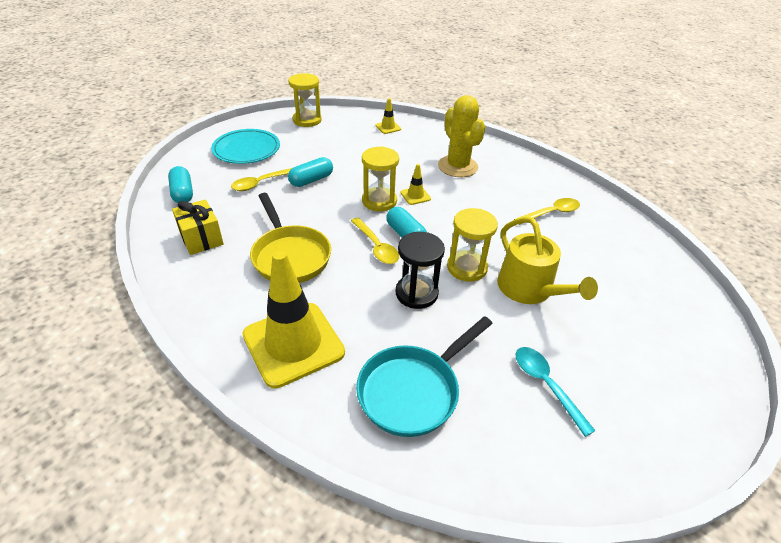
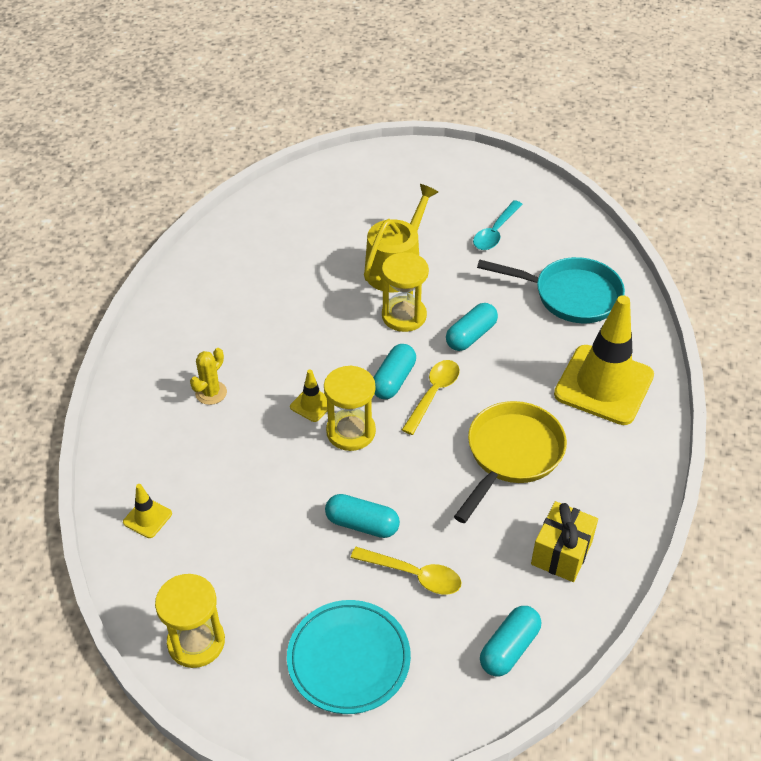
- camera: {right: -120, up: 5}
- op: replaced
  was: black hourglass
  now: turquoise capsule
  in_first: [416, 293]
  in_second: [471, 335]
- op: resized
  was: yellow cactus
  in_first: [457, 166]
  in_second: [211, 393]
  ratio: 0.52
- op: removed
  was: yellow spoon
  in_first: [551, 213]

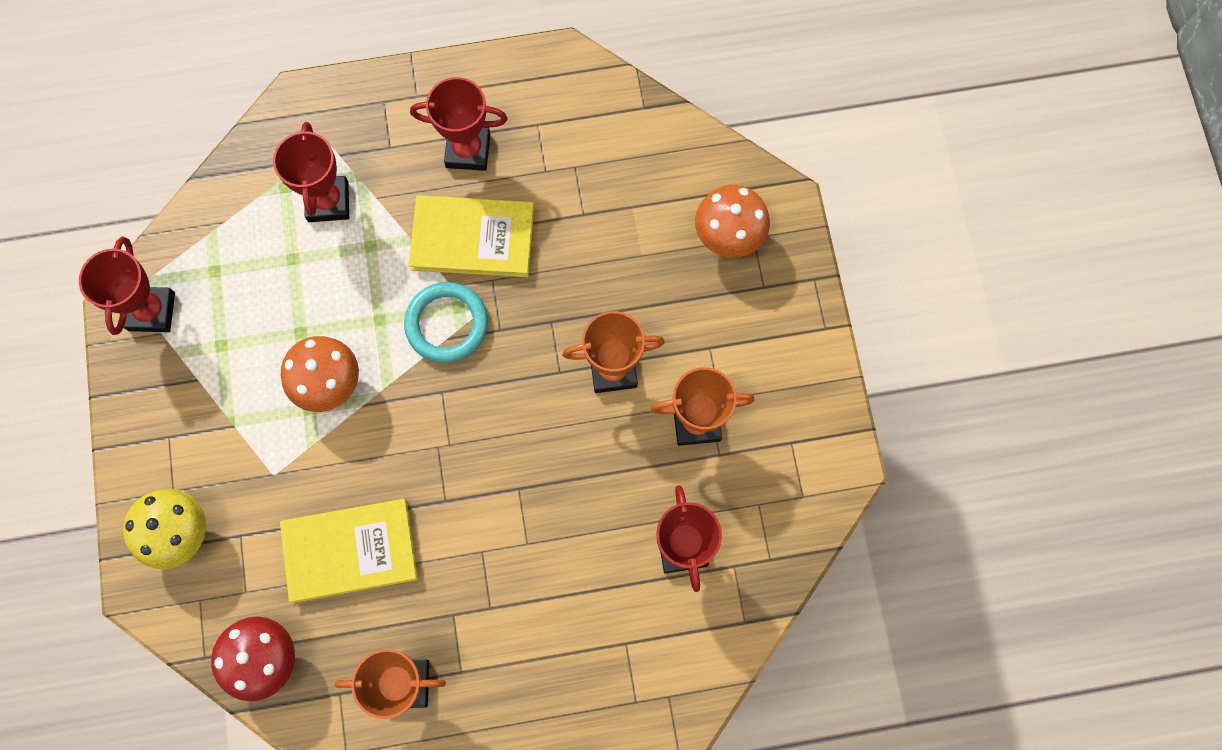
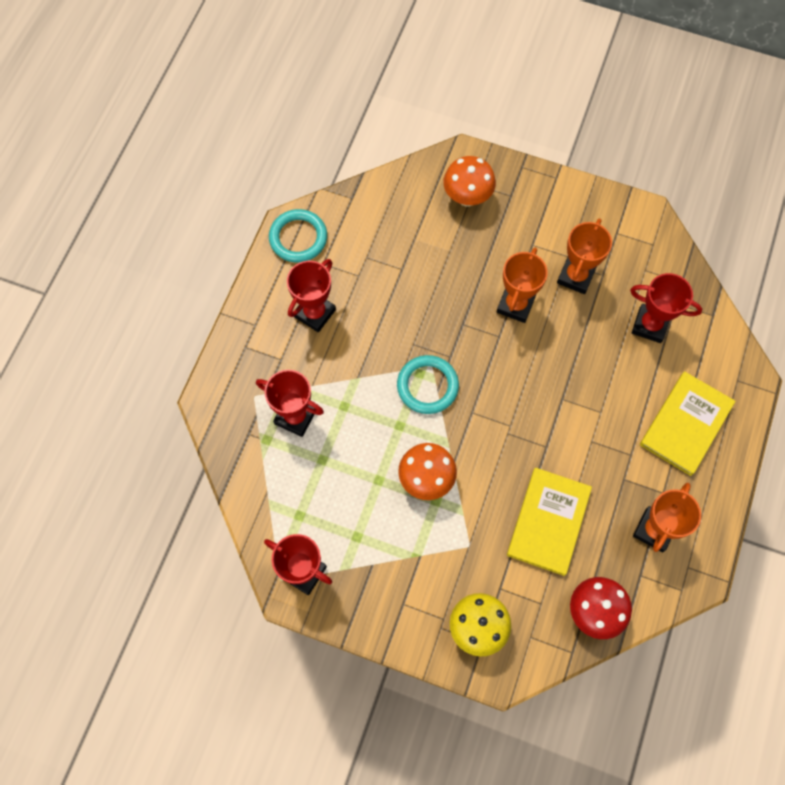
- camera: {right: -60, up: -5}
- op: moved
  was: yellow book
  in_first: [472, 238]
  in_second: [685, 424]
- op: added
  now: turquoise ring
  in_second: [298, 238]

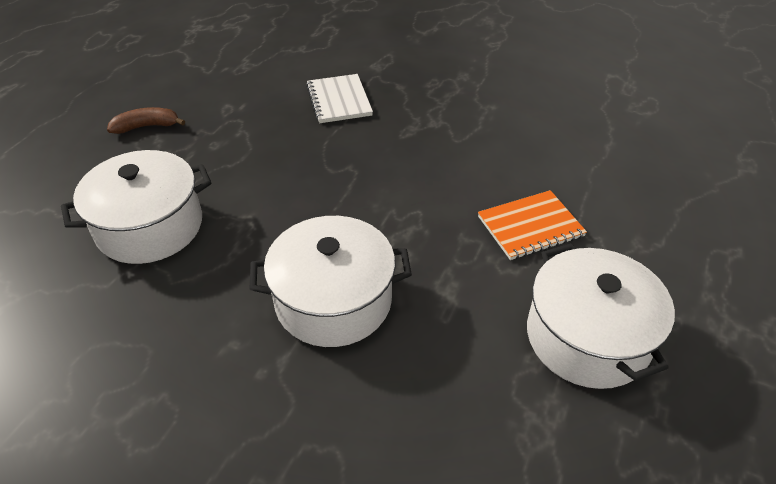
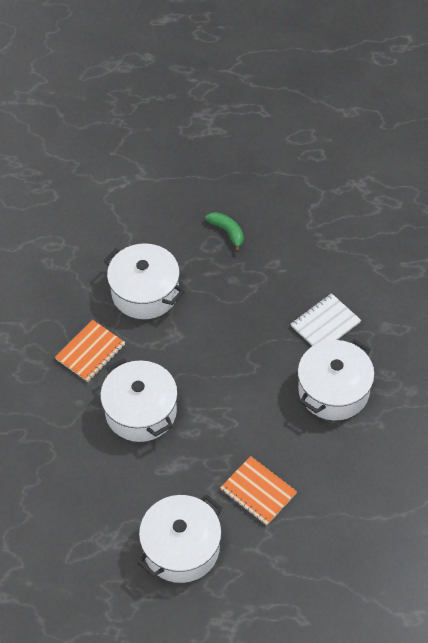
- camera: {right: 65, up: 10}
- op: recoloured
  was: brown banana
  now: green banana
  in_first: [147, 126]
  in_second: [227, 232]
- op: added
  now: orange notebook
  in_second: [90, 352]
- op: added
  now: white pot
  in_second: [333, 390]

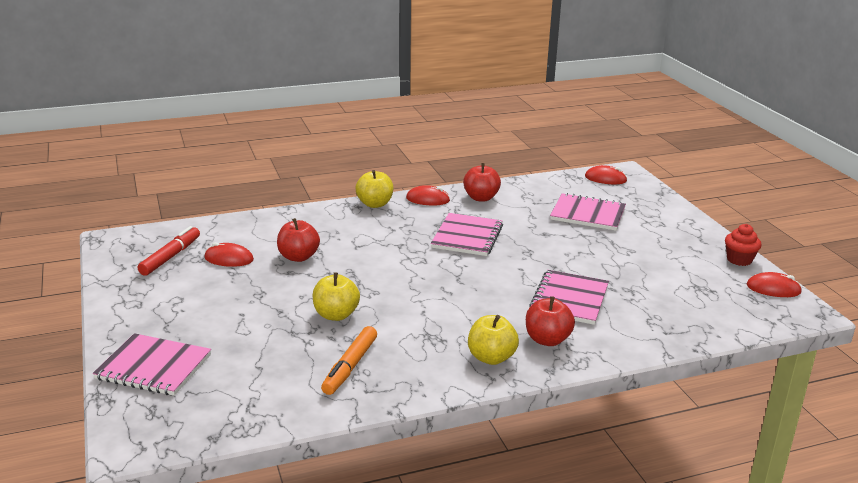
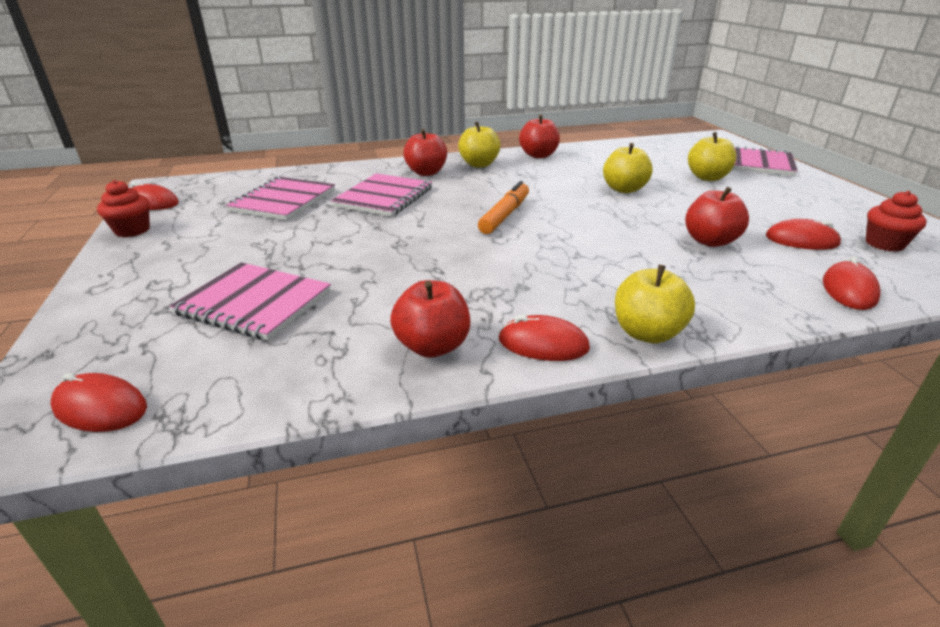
- camera: {right: -175, up: 5}
- op: replaced
  was: red marker
  now: red cupcake
  in_first: [170, 257]
  in_second: [884, 244]
- op: moved
  was: orange marker
  in_first: [350, 366]
  in_second: [505, 215]
- op: moved
  was: pink notebook
  in_first: [467, 237]
  in_second: [283, 201]
- op: added
  now: red apple
  in_second: [538, 155]
- op: added
  now: yellow apple
  in_second: [707, 177]
- op: added
  now: red mouse
  in_second: [849, 290]

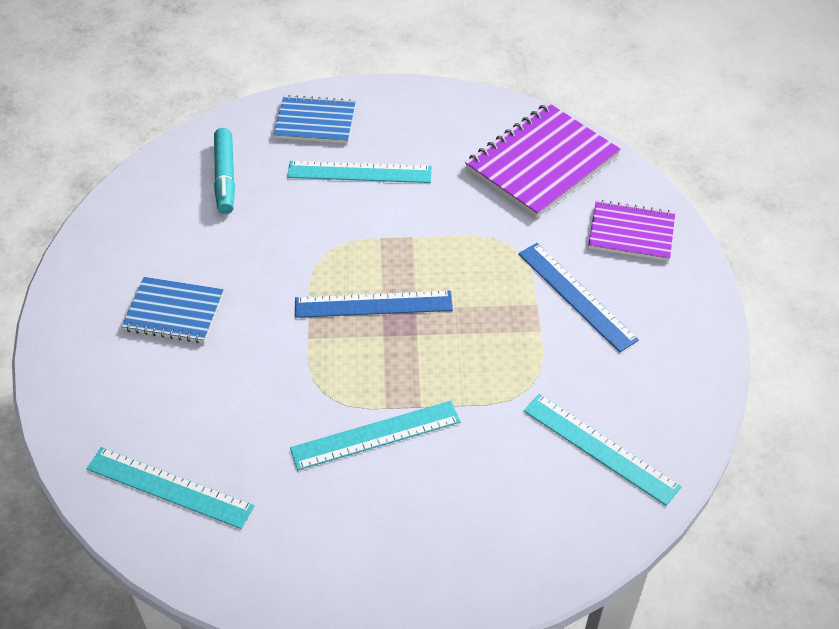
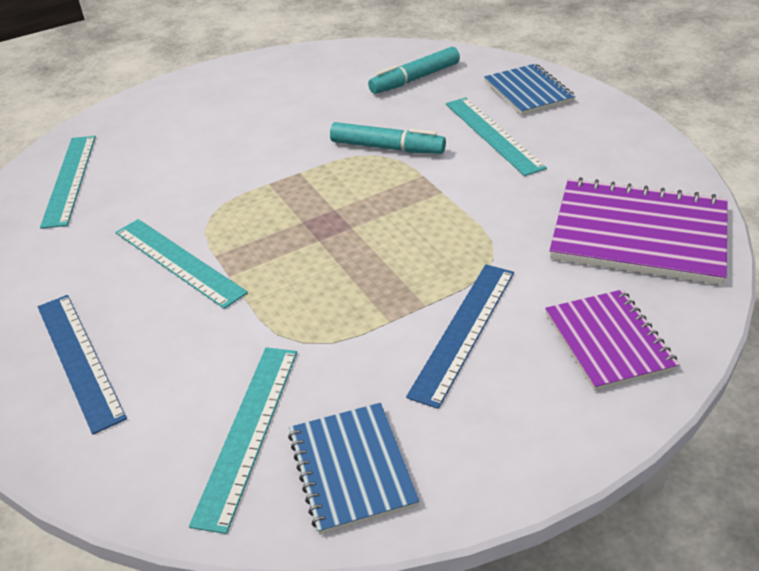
- camera: {right: 65, up: -10}
- op: moved
  was: blue notebook
  in_first: [174, 312]
  in_second: [351, 468]
- op: moved
  was: blue ruler
  in_first: [373, 304]
  in_second: [79, 359]
- op: added
  now: turquoise marker
  in_second: [387, 148]

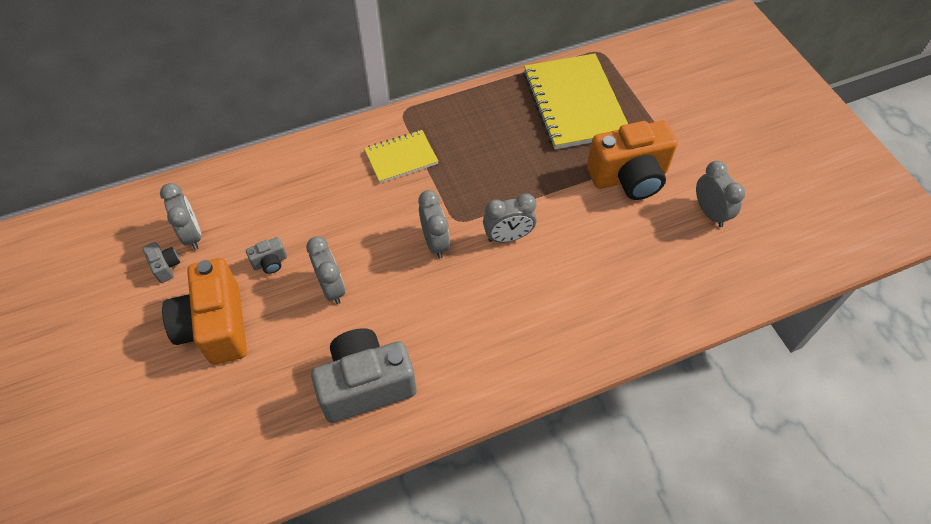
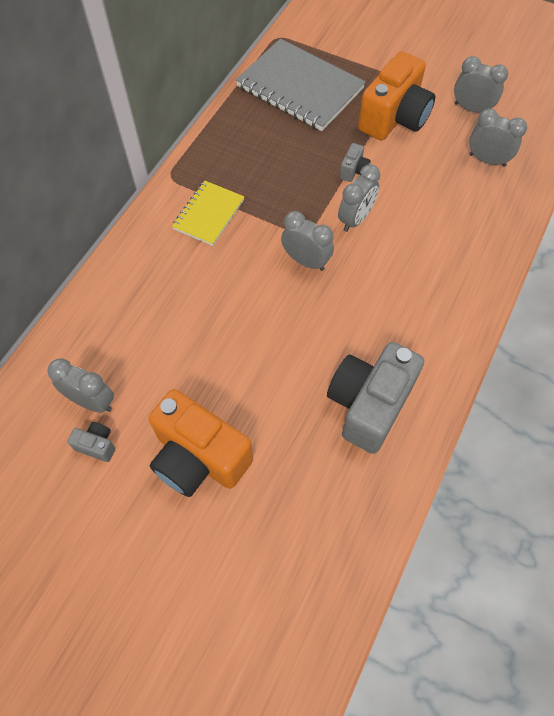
- camera: {right: -40, up: 5}
- op: moved
  was: grey camera
  in_first: [270, 262]
  in_second: [353, 171]
- op: moved
  was: grey clock
  in_first: [331, 287]
  in_second: [487, 160]
- op: recoloured
  was: yellow notebook
  now: grey notebook
  in_first: [574, 104]
  in_second: [299, 88]

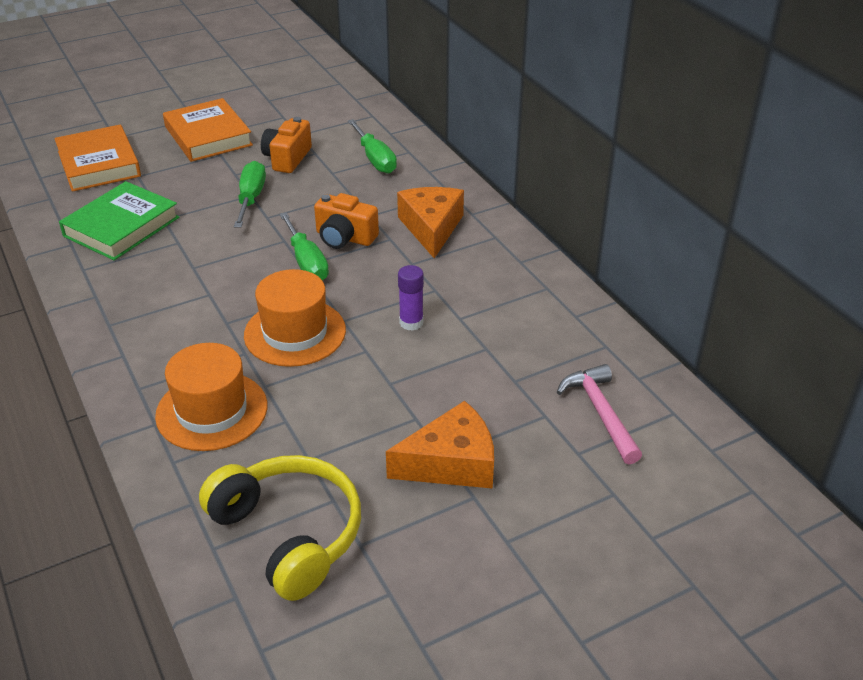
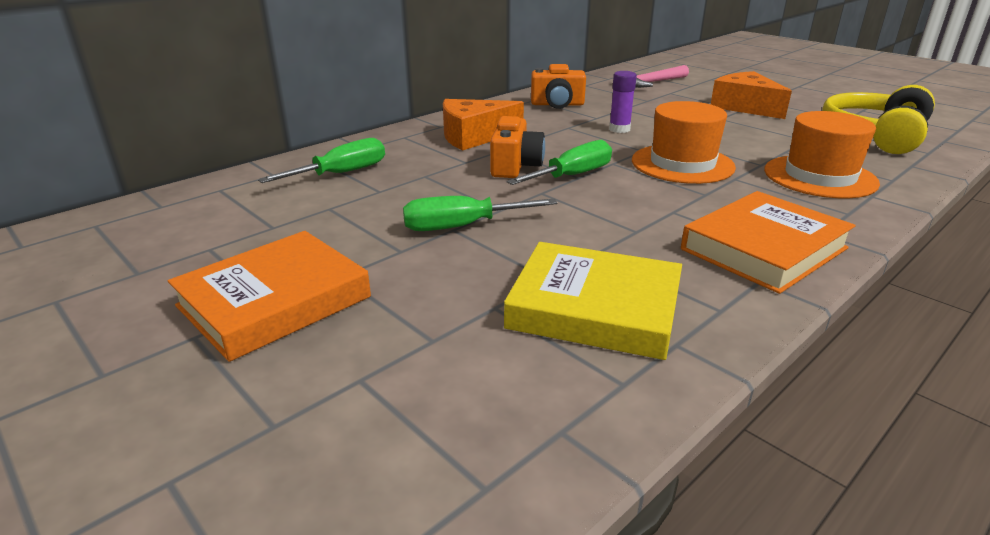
- camera: {right: -105, up: -10}
- op: moved
  was: orange book
  in_first: [99, 164]
  in_second: [763, 248]
- op: recoloured
  was: green book
  now: yellow book
  in_first: [121, 227]
  in_second: [594, 308]
- op: moved
  was: orange camera
  in_first: [287, 158]
  in_second: [557, 104]

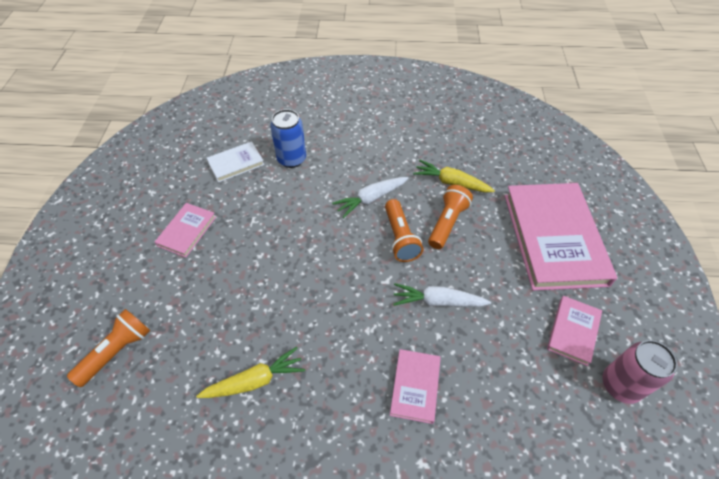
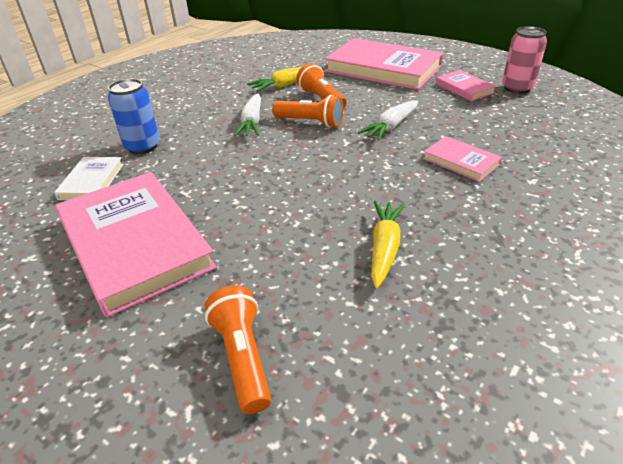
- camera: {right: -55, up: -15}
- op: resized
  was: pink book
  in_first: [187, 231]
  in_second: [134, 244]
  ratio: 2.14

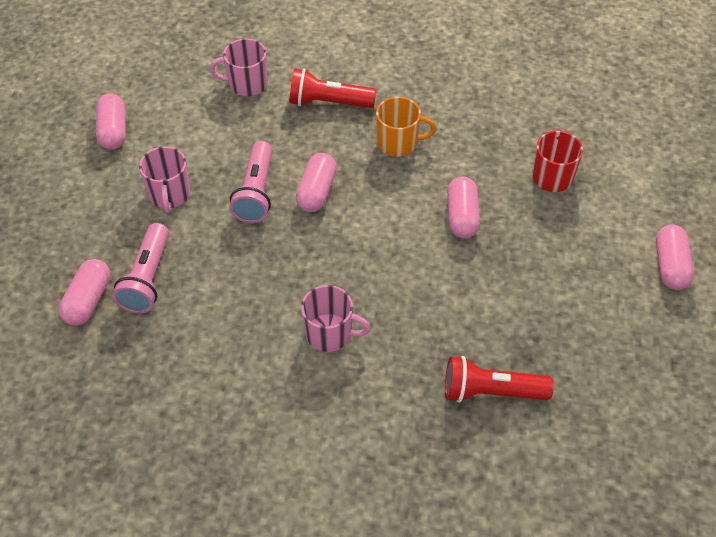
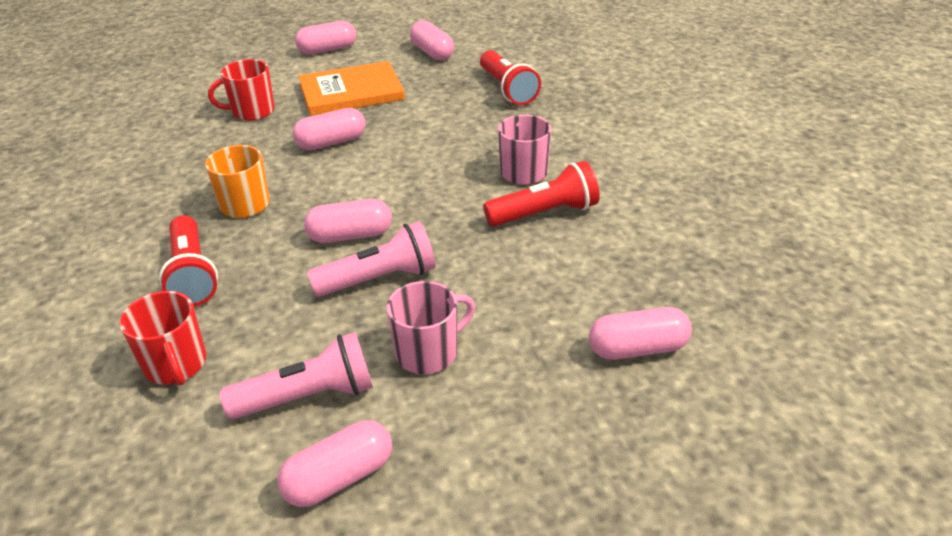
- camera: {right: -115, up: -15}
- op: moved
  was: pink flashlight
  in_first: [147, 278]
  in_second: [308, 396]
- op: recoloured
  was: pink mug
  now: red mug
  in_first: [246, 84]
  in_second: [176, 365]
- op: added
  now: orange book
  in_second: [351, 92]
- op: added
  now: pink capsule
  in_second: [432, 52]
- op: added
  now: red flashlight
  in_second: [544, 213]

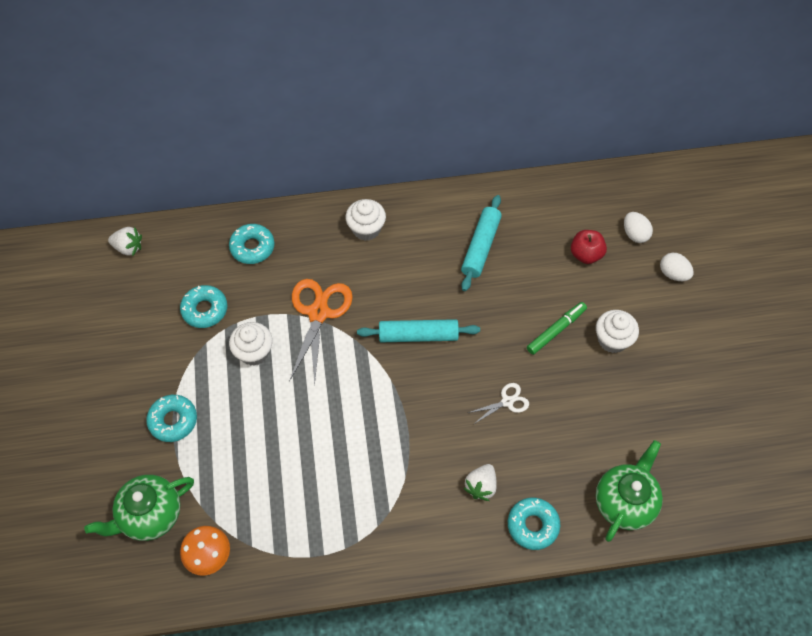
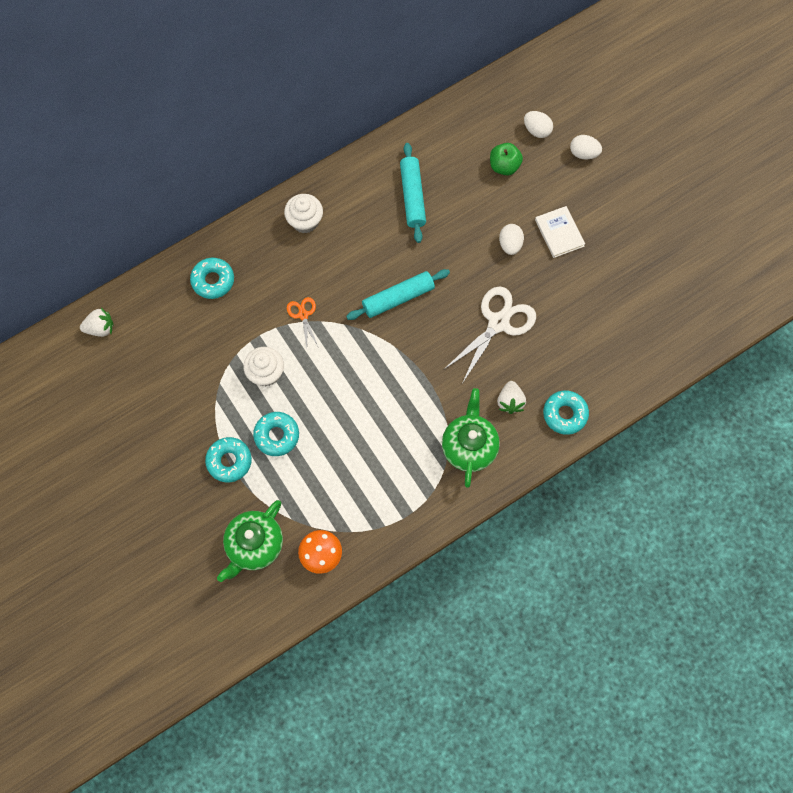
- camera: {right: -25, up: 10}
- op: moved
  was: turquoise donut
  in_first: [205, 310]
  in_second: [277, 435]
- op: resized
  was: orange scissors
  in_first: [318, 313]
  in_second: [303, 315]
  ratio: 0.51
- op: resized
  was: white scissors
  in_first: [507, 401]
  in_second: [498, 323]
  ratio: 1.97
- op: replaced
  was: green marker
  now: white egg
  in_first: [556, 330]
  in_second: [510, 244]
- op: recoloured
  was: red apple
  now: green apple
  in_first: [586, 254]
  in_second: [504, 166]
- op: replaced
  was: white cupcake
  now: white book
  in_first: [612, 340]
  in_second: [559, 233]
- op: moved
  was: green teapot
  in_first: [624, 502]
  in_second: [469, 446]

